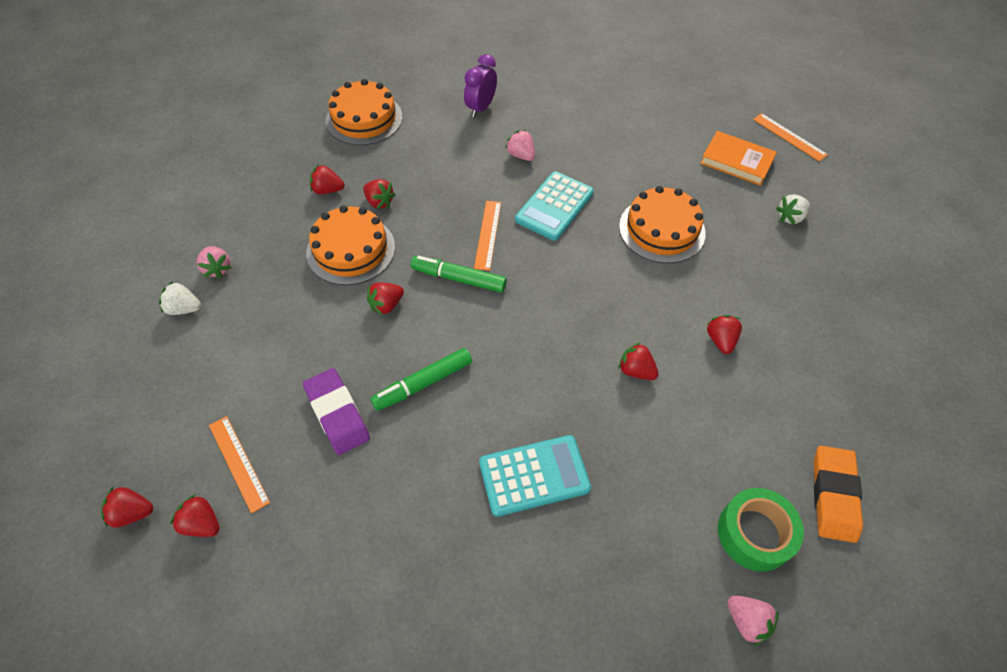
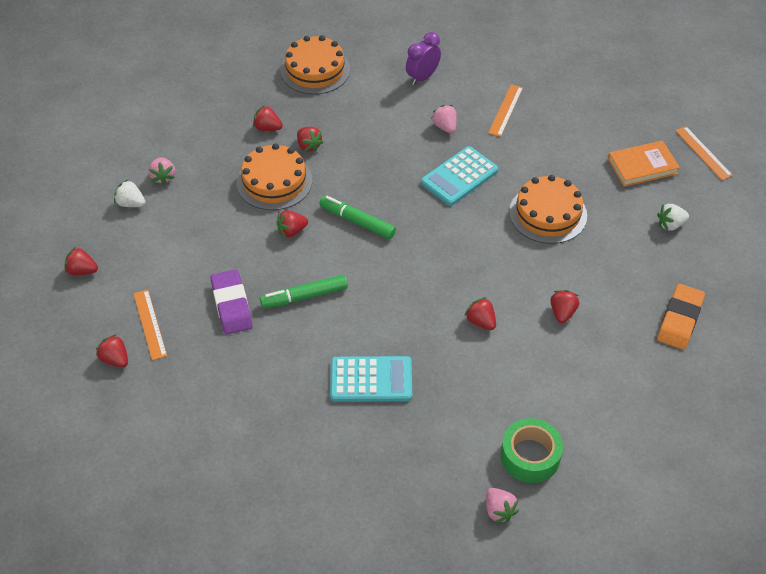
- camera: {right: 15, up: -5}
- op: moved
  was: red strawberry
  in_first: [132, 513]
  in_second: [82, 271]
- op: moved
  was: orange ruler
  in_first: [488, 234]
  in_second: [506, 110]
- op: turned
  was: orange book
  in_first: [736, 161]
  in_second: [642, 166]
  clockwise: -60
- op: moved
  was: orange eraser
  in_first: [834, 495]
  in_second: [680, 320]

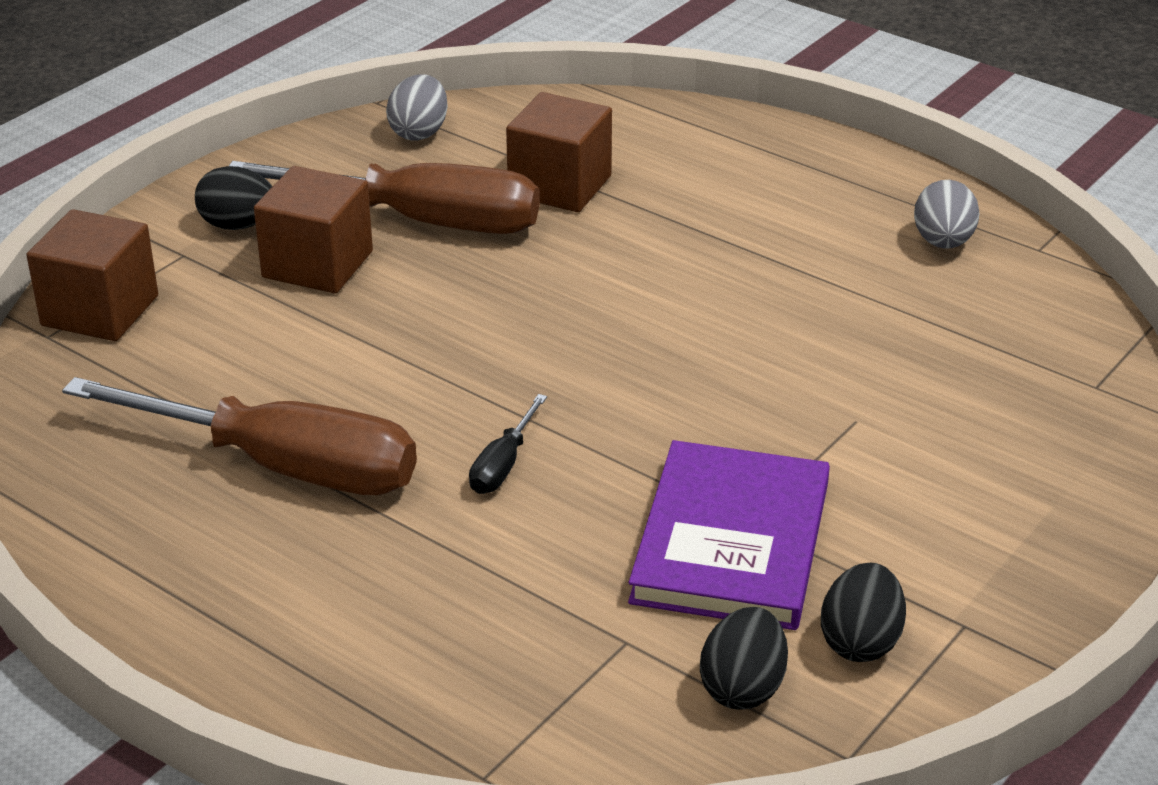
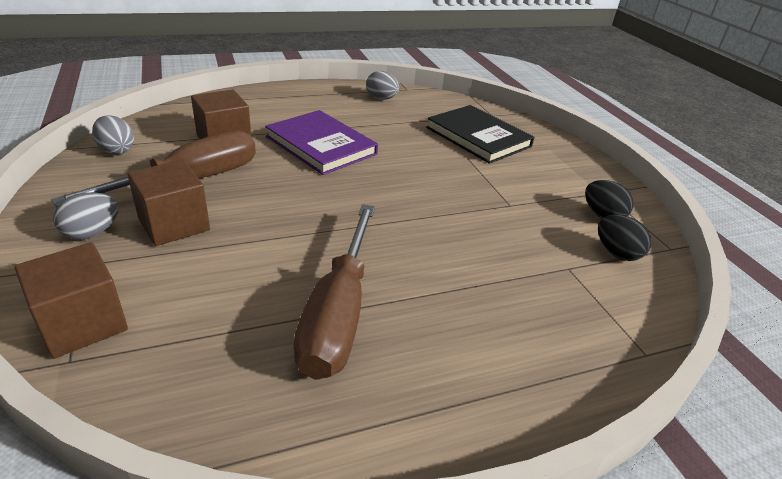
- camera: {right: -60, up: 0}
- op: turned
  was: brown screwdriver
  in_first: [283, 466]
  in_second: [338, 314]
  clockwise: 135
- op: recoloured
  was: black egg
  now: grey egg
  in_first: [238, 225]
  in_second: [92, 233]
- op: removed
  was: black screwdriver
  in_first: [503, 465]
- op: moved
  was: purple book
  in_first: [731, 542]
  in_second: [321, 145]
- op: added
  now: black book
  in_second: [478, 137]

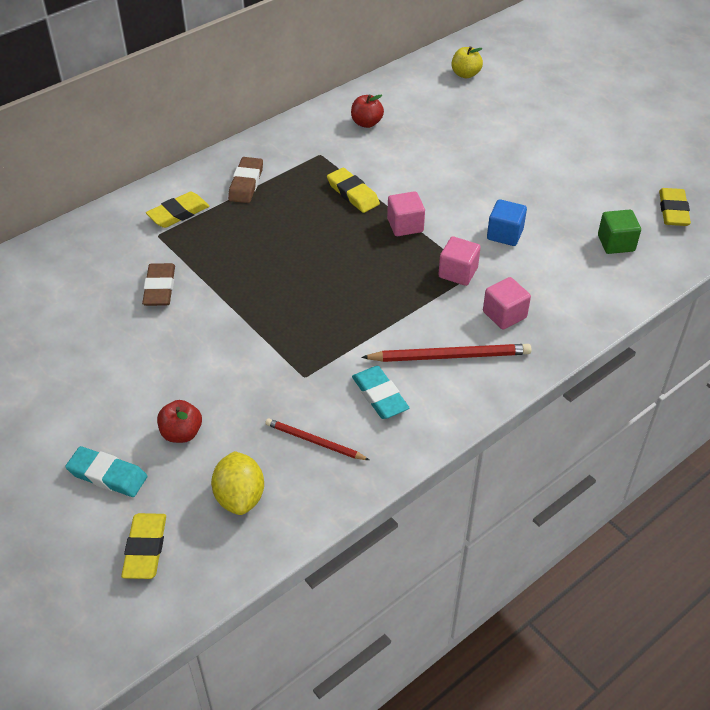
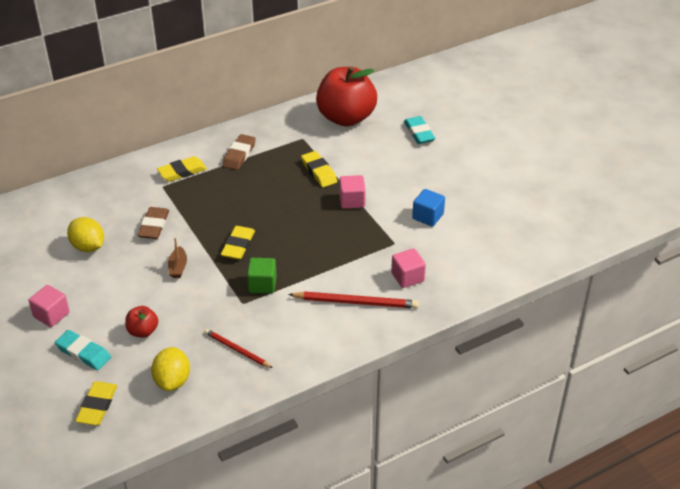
- camera: {right: 10, up: -5}
- op: resized
  was: red apple
  in_first: [366, 123]
  in_second: [346, 118]
  ratio: 2.29
- op: moved
  was: turquoise eraser
  in_first: [380, 396]
  in_second: [419, 133]
- op: moved
  was: pink cube
  in_first: [458, 272]
  in_second: [51, 315]
- op: removed
  was: yellow apple
  in_first: [465, 74]
- op: moved
  was: green cube
  in_first: [616, 243]
  in_second: [262, 284]
- op: moved
  was: yellow eraser
  in_first: [673, 210]
  in_second: [238, 245]
- op: added
  now: yellow lemon
  in_second: [88, 247]
- op: added
  now: brown boat
  in_second: [178, 267]

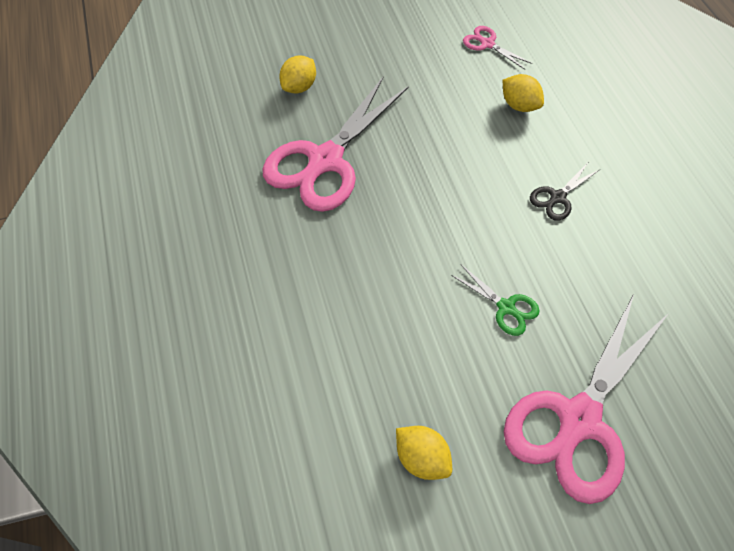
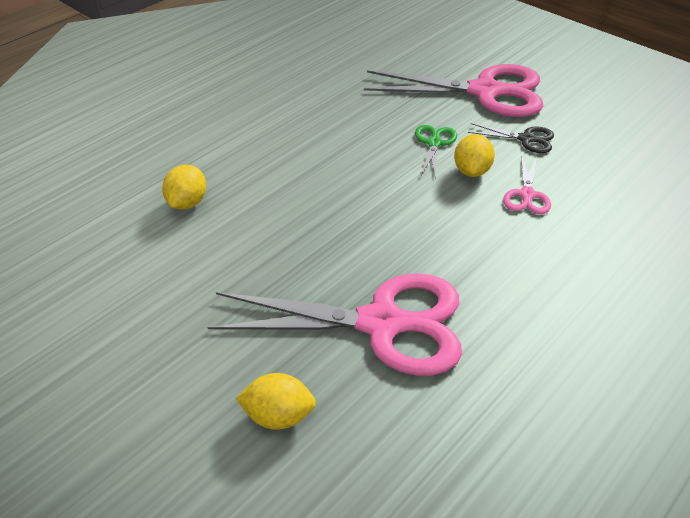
- camera: {right: -120, up: -15}
- op: moved
  was: yellow lemon
  in_first: [421, 457]
  in_second: [471, 171]
- op: moved
  was: pink scissors
  in_first: [487, 44]
  in_second: [527, 195]
- op: moved
  was: black scissors
  in_first: [557, 197]
  in_second: [526, 139]

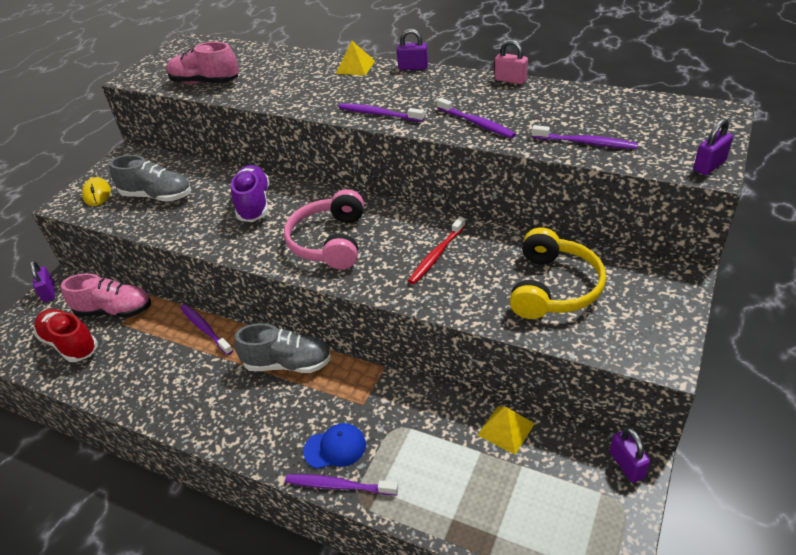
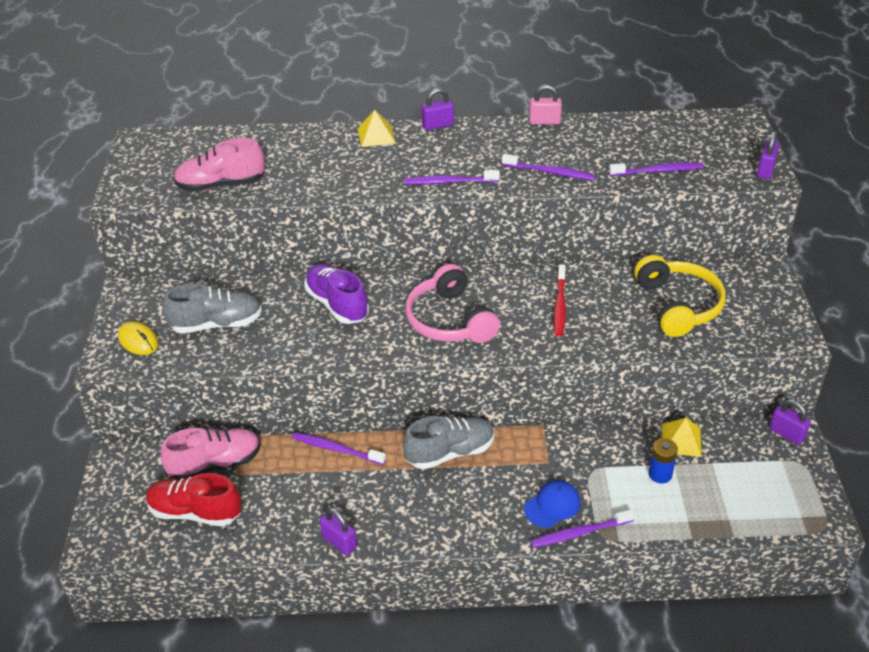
- camera: {right: -30, up: 0}
- op: moved
  was: purple padlock
  in_first: [49, 292]
  in_second: [339, 542]
- op: added
  now: blue battery
  in_second: [660, 474]

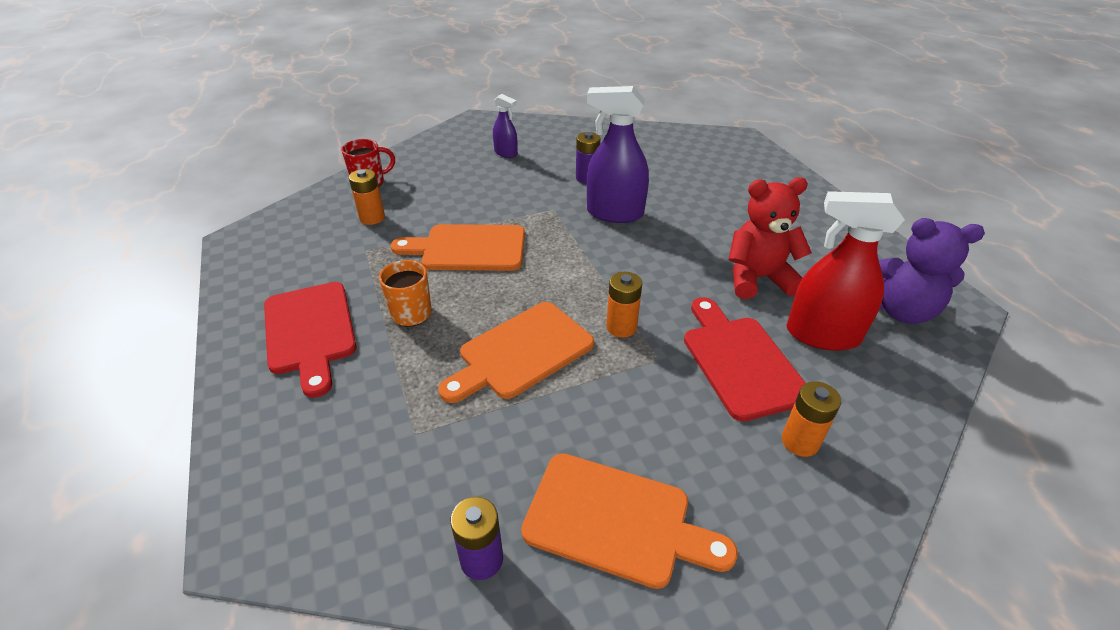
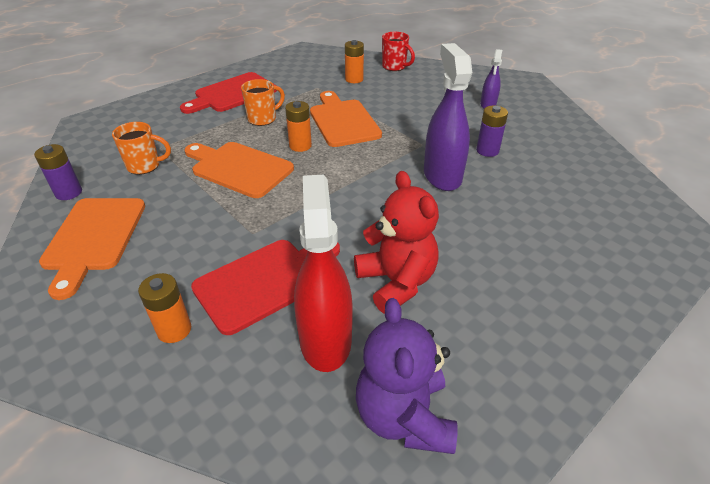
- camera: {right: 70, up: 0}
- op: moved
  was: orange battery
  in_first: [621, 327]
  in_second: [300, 146]
- op: added
  now: orange mug
  in_second: [145, 166]

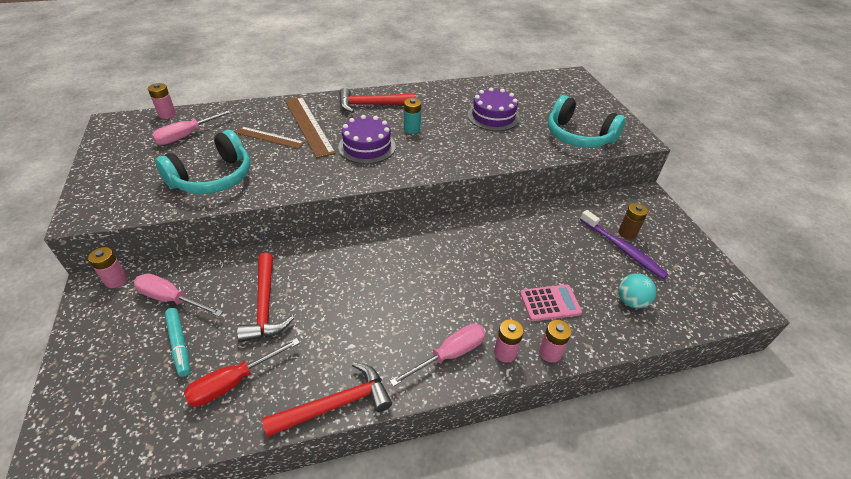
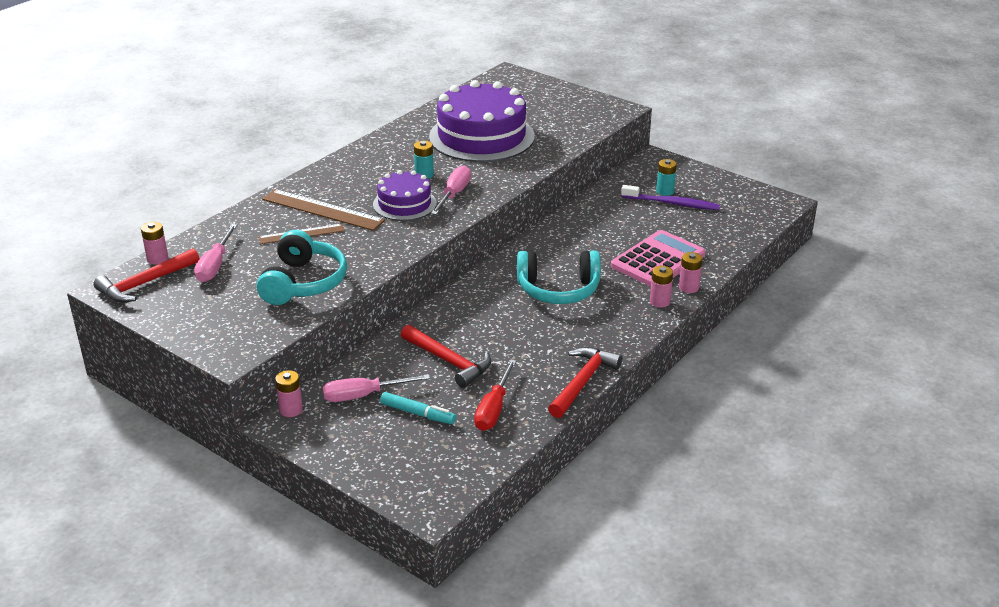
- camera: {right: -35, up: -10}
- op: moved
  was: red hammer
  in_first: [371, 105]
  in_second: [145, 283]
- op: moved
  was: pink screwdriver
  in_first: [449, 355]
  in_second: [454, 194]
- op: resized
  was: purple cake
  in_first: [493, 116]
  in_second: [481, 136]
  ratio: 1.82
- op: resized
  was: pink calculator
  in_first: [550, 303]
  in_second: [658, 260]
  ratio: 1.7
- op: moved
  was: turquoise headphones
  in_first: [578, 136]
  in_second: [558, 290]
- op: recoloured
  was: brown battery
  now: turquoise battery
  in_first: [627, 233]
  in_second: [665, 191]
- op: removed
  was: turquoise ball
  in_first: [631, 301]

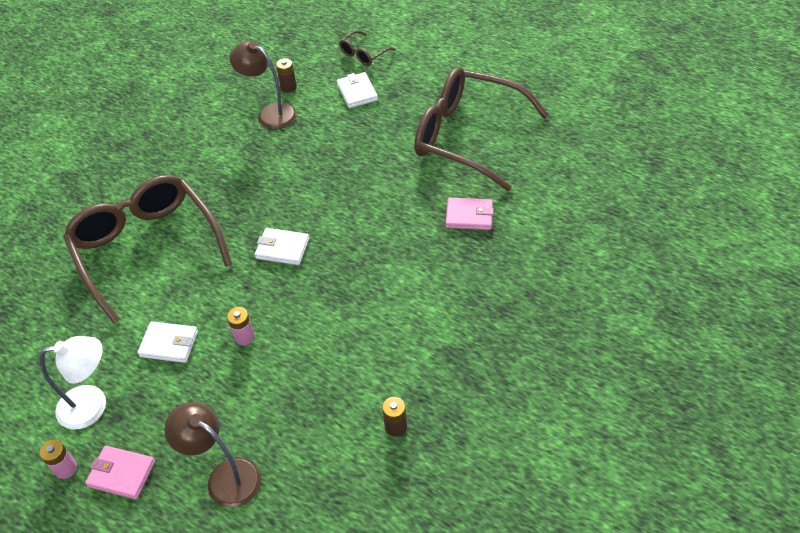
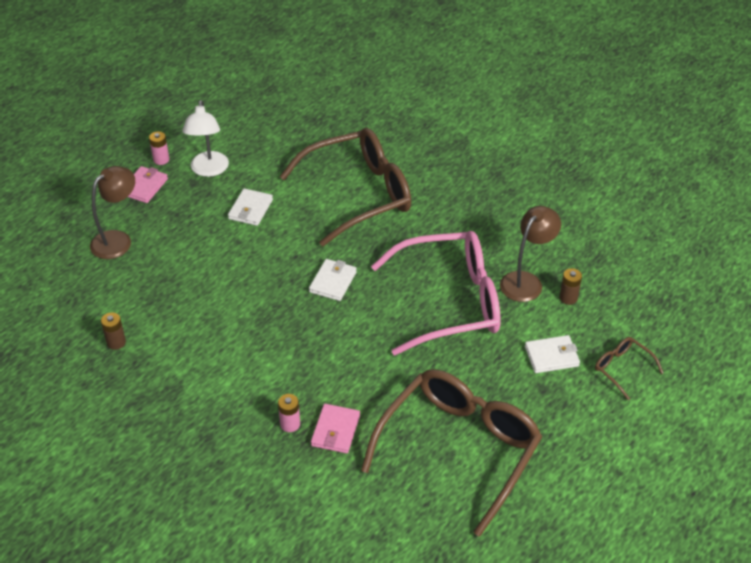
- camera: {right: 95, up: -5}
- op: moved
  was: pink battery
  in_first: [244, 337]
  in_second: [290, 424]
- op: added
  now: pink glasses
  in_second: [449, 302]

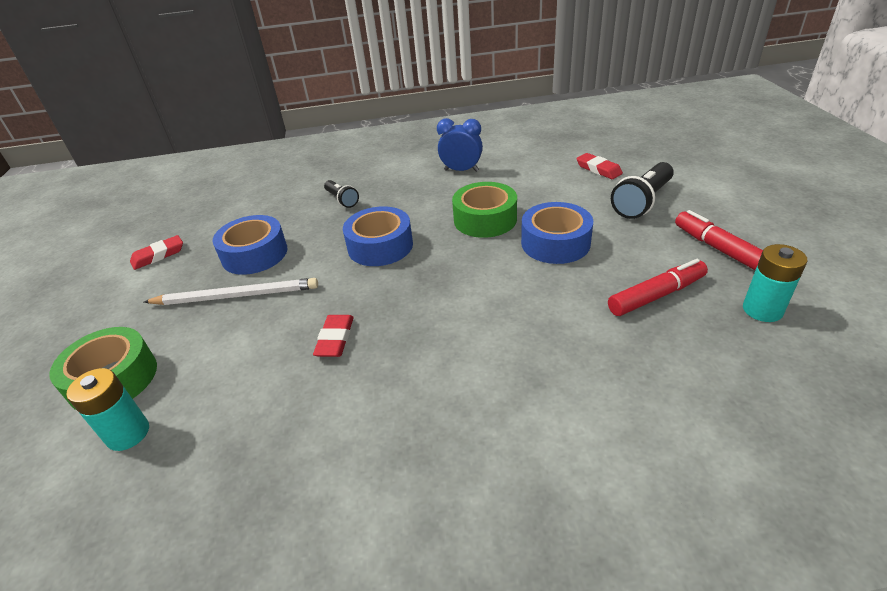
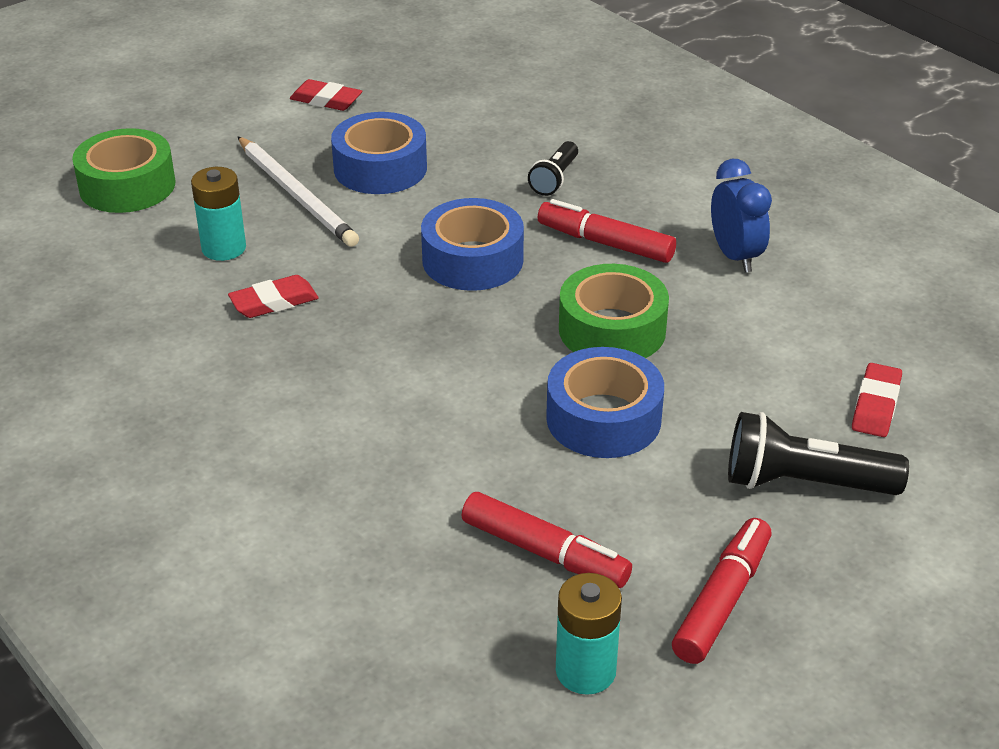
- camera: {right: 55, up: 0}
- op: moved
  was: turquoise battery
  in_first: [128, 433]
  in_second: [224, 248]
- op: added
  now: red marker
  in_second: [605, 243]

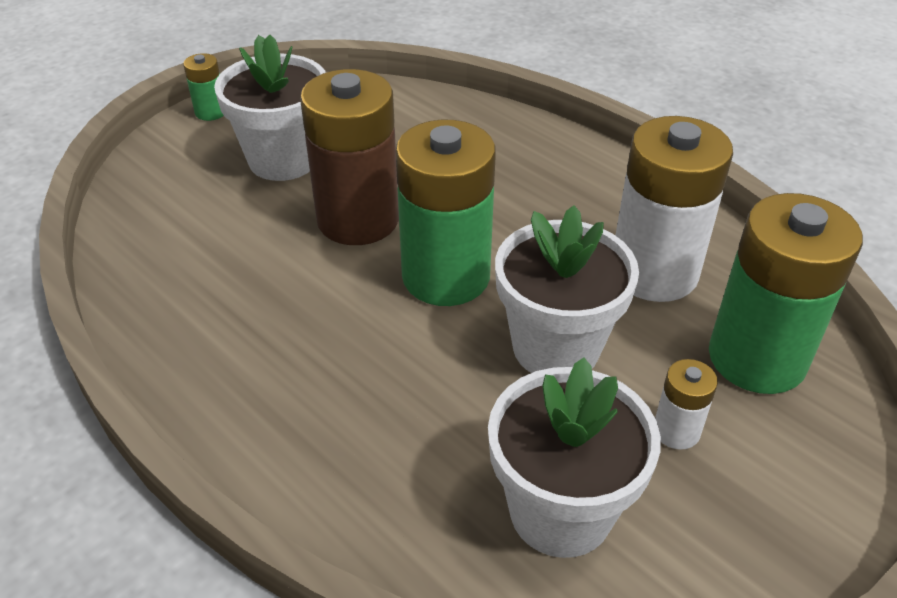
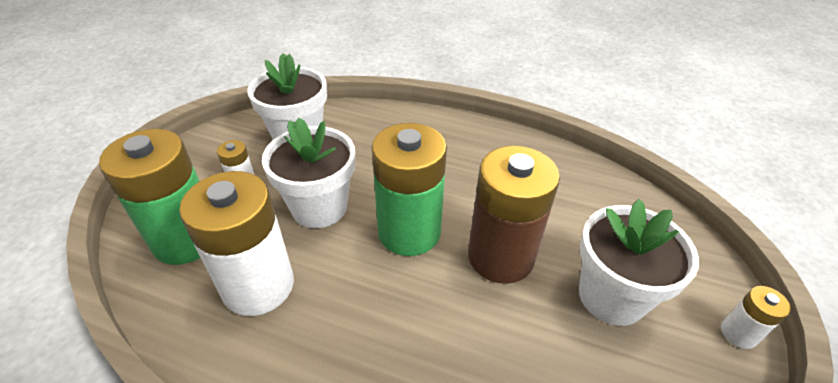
- camera: {right: 155, up: 0}
- op: recoloured
  was: green battery
  now: white battery
  in_first: [211, 112]
  in_second: [738, 333]

